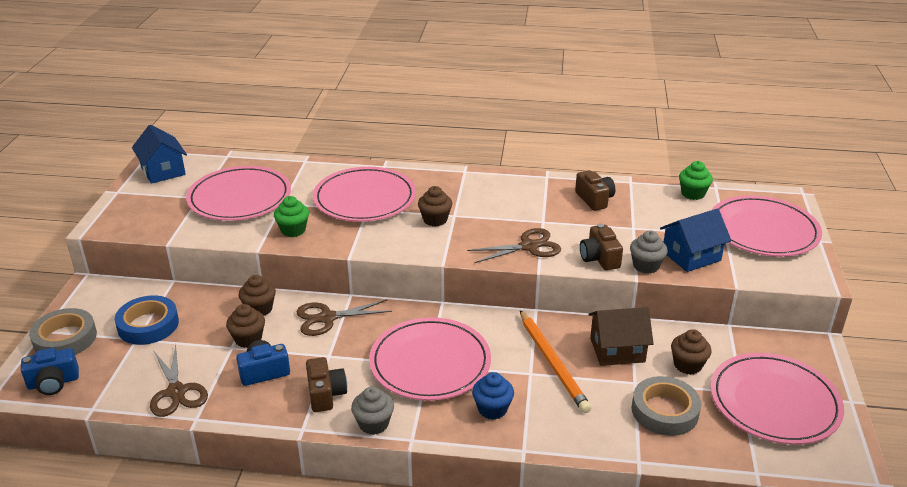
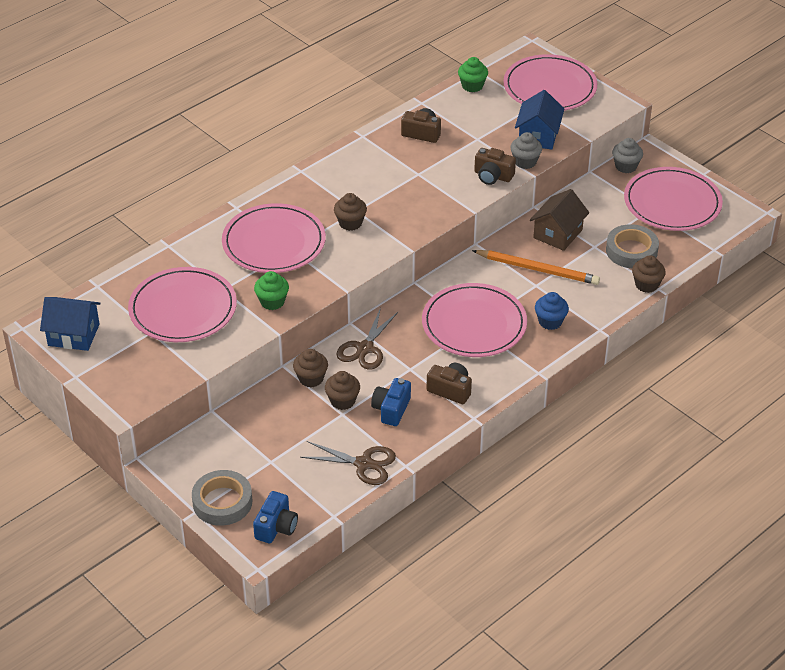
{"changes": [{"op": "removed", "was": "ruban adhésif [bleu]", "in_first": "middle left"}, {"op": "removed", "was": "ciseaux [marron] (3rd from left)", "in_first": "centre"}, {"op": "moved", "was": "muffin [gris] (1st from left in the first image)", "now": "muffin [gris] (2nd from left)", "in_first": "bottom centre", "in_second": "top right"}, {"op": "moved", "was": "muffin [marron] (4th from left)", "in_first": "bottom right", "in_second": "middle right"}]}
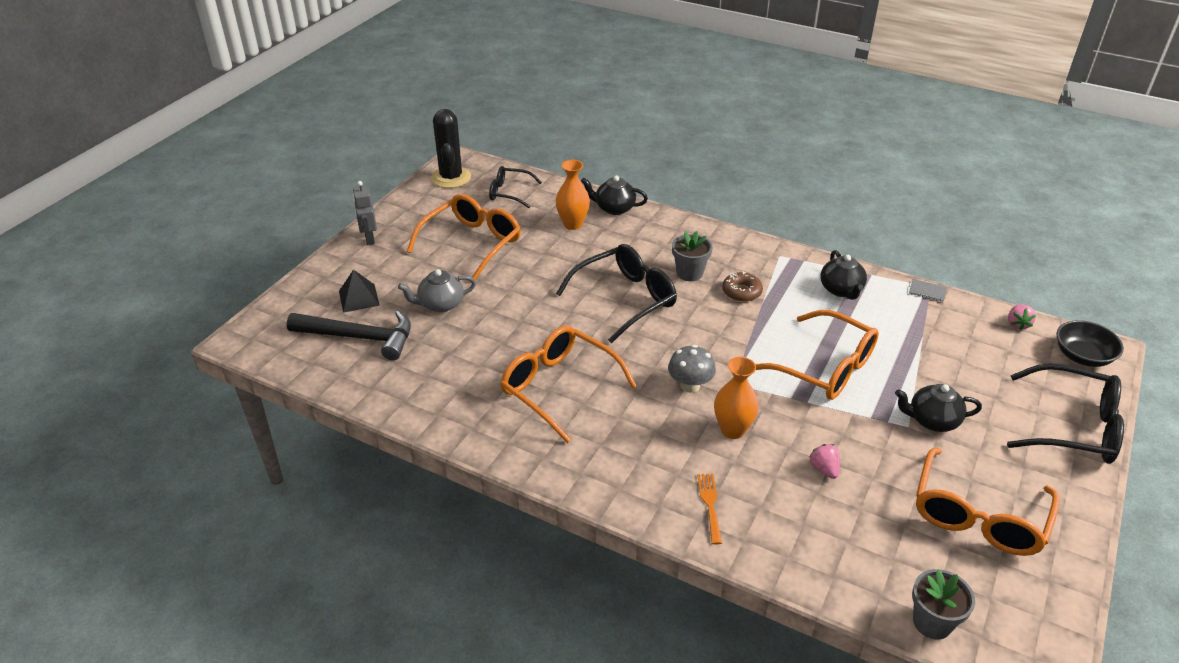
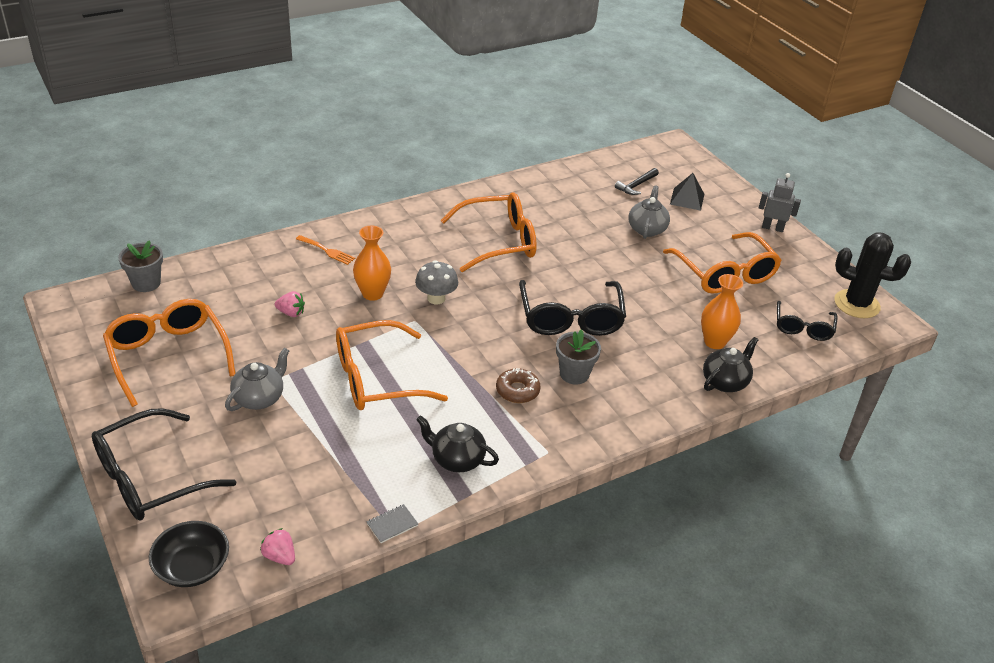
{"changes": [{"op": "recoloured", "was": "théière [noir] (3rd from left)", "now": "théière [gris] (1st from left)", "in_first": "middle right", "in_second": "middle left"}, {"op": "turned", "was": "lunettes [noir] (1st from left in the first image)", "in_first": "top centre", "in_second": "middle right", "clockwise": 150}, {"op": "resized", "was": "marteau [noir]", "in_first": "middle left", "in_second": "top centre", "ratio": 0.52}]}
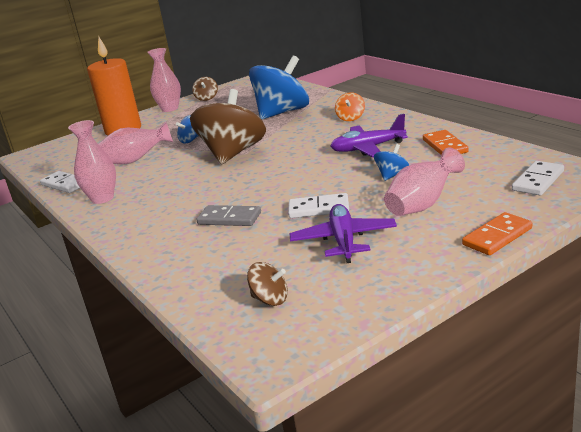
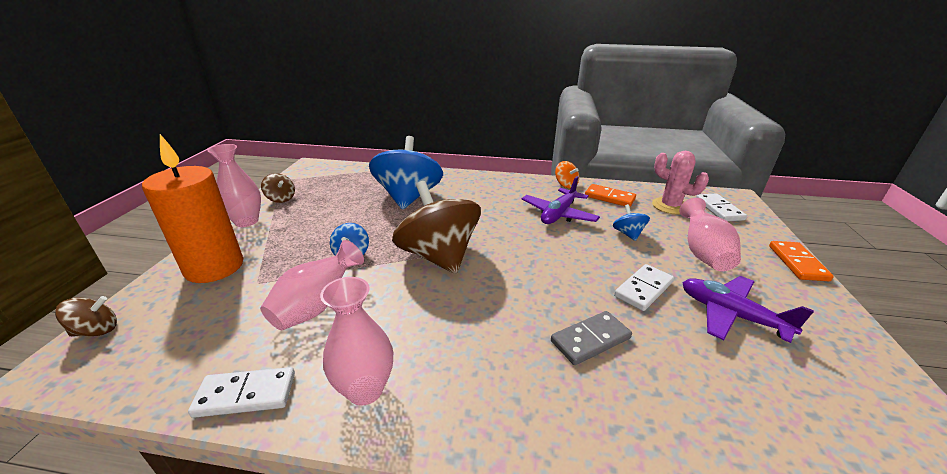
{"changes": [{"op": "added", "now": "cactus [rose]", "in_second": "middle right"}, {"op": "moved", "was": "toupie [marron] (3rd from left in the first image)", "now": "toupie [marron] (1st from left)", "in_first": "centre", "in_second": "bottom left"}, {"op": "moved", "was": "toupie [orange]", "in_first": "top centre", "in_second": "centre"}]}
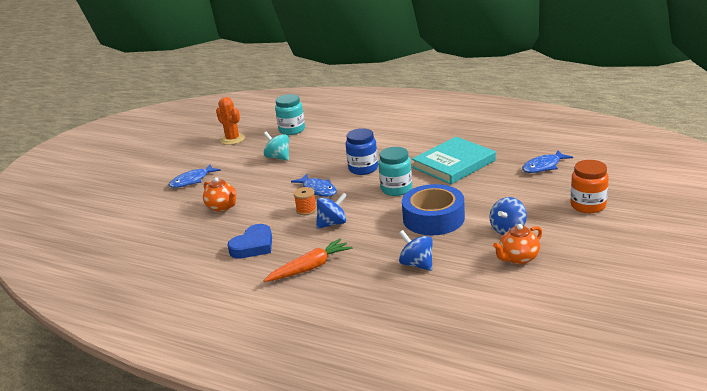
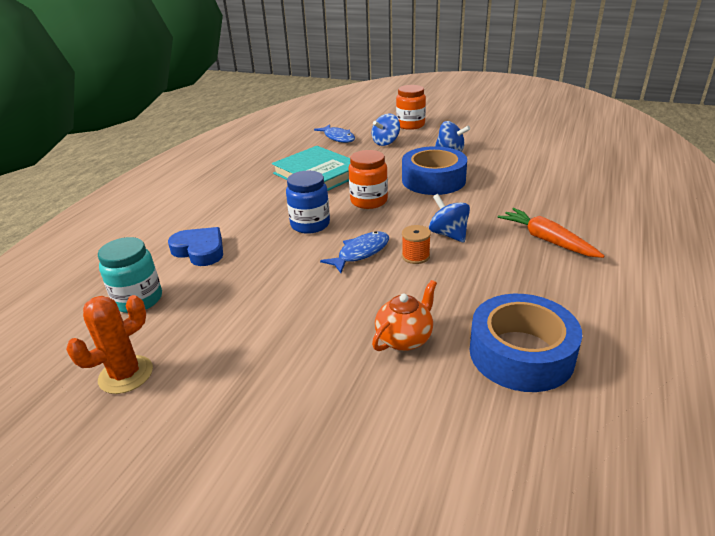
{"changes": [{"op": "removed", "was": "poisson [bleu] (1st from left)", "in_first": "middle left"}, {"op": "removed", "was": "toupie [turquoise]", "in_first": "centre"}, {"op": "removed", "was": "théière [orange] (2nd from left)", "in_first": "middle right"}, {"op": "added", "now": "ruban adhésif [bleu] (2nd from left)", "in_second": "middle right"}, {"op": "moved", "was": "cœur [bleu]", "in_first": "centre", "in_second": "middle left"}, {"op": "moved", "was": "toupie [bleu] (2nd from left in the first image)", "now": "toupie [bleu] (1st from left)", "in_first": "centre", "in_second": "top centre"}, {"op": "recoloured", "was": "bocal [turquoise] (2nd from left)", "now": "bocal [orange] (1st from left)", "in_first": "centre", "in_second": "centre"}]}
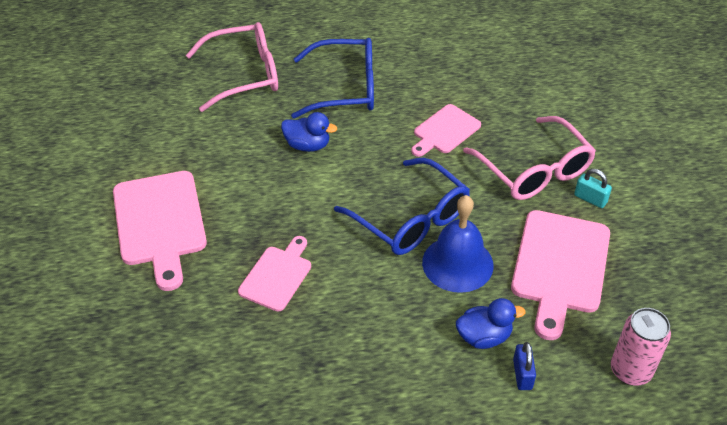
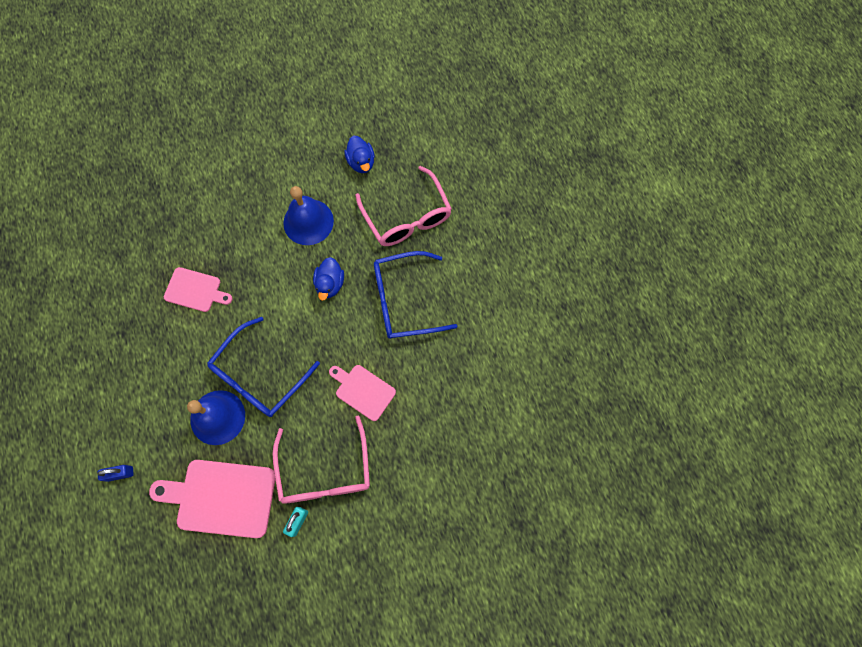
{"changes": [{"op": "removed", "was": "planche à découper [rose] (1st from left)", "in_first": "middle left"}, {"op": "removed", "was": "canette [rose]", "in_first": "bottom right"}, {"op": "added", "now": "cloche [bleu] (2nd from left)", "in_second": "top centre"}, {"op": "moved", "was": "canard [bleu] (2nd from left)", "in_first": "bottom right", "in_second": "top centre"}, {"op": "turned", "was": "lunettes [bleu] (1st from left in the first image)", "in_first": "top centre", "in_second": "centre", "clockwise": 90}, {"op": "turned", "was": "lunettes [rose] (2nd from left in the first image)", "in_first": "middle right", "in_second": "bottom centre", "clockwise": -60}]}
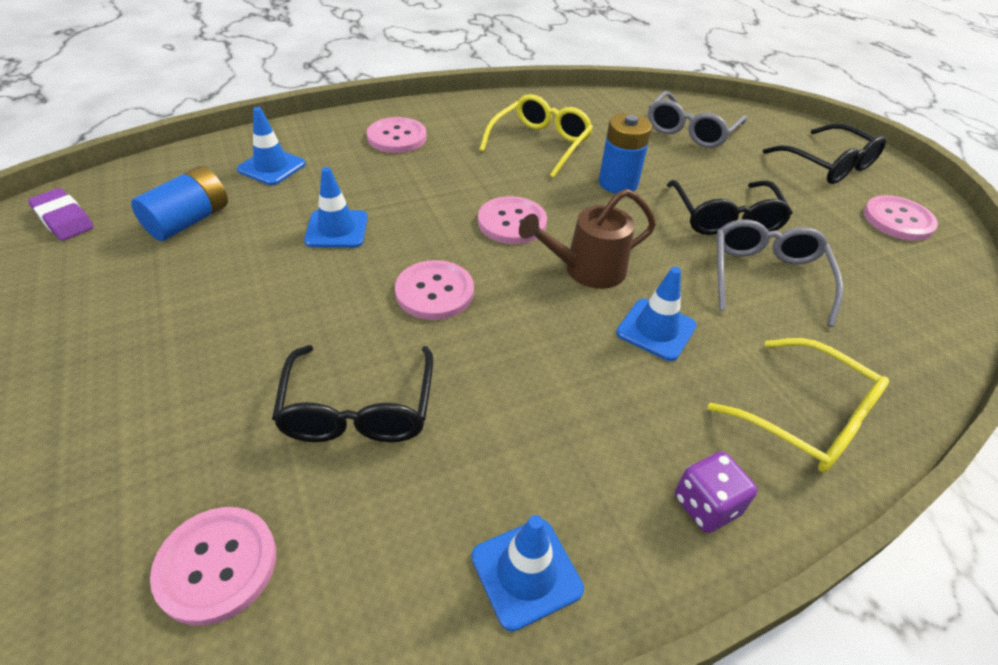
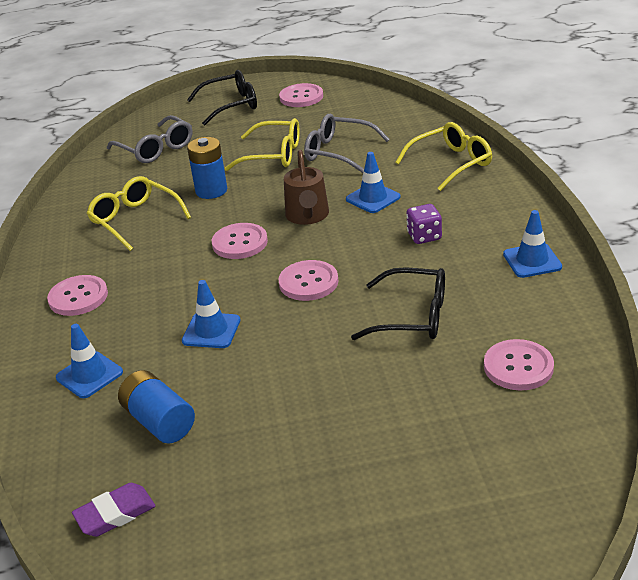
{"changes": [{"op": "moved", "was": "dé [violet]", "in_first": "bottom right", "in_second": "centre"}, {"op": "recoloured", "was": "lunettes [noir] (2nd from left)", "now": "lunettes [jaune] (2nd from left)", "in_first": "top right", "in_second": "top centre"}]}
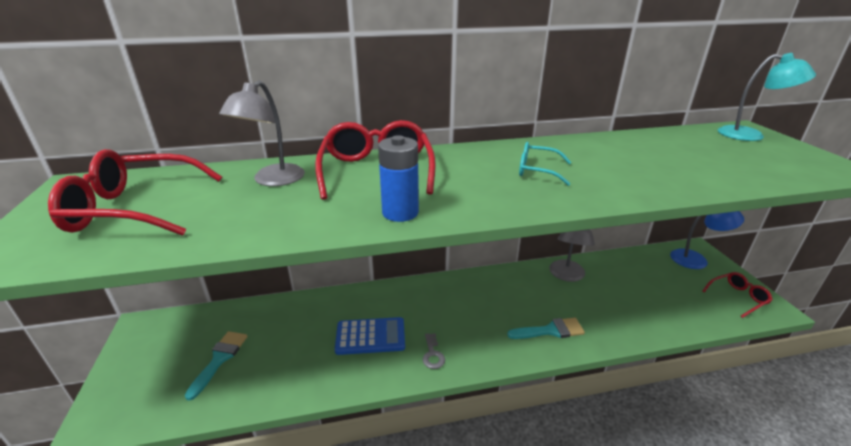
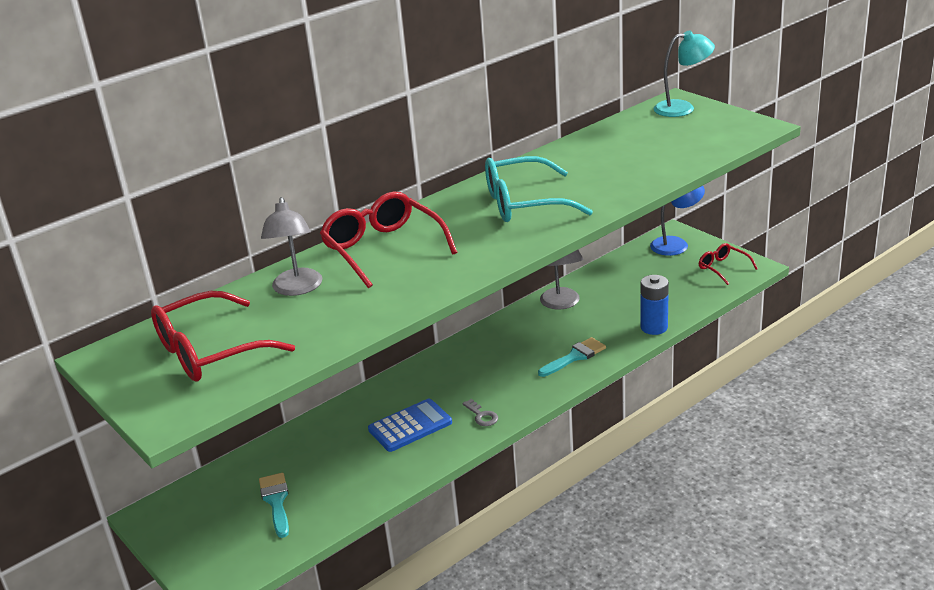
{"changes": [{"op": "moved", "was": "pile [bleu]", "in_first": "centre", "in_second": "middle right"}, {"op": "turned", "was": "lunettes [rouge] (3rd from left)", "in_first": "middle right", "in_second": "middle right", "clockwise": -75}, {"op": "resized", "was": "lunettes [turquoise]", "in_first": "centre", "in_second": "top centre", "ratio": 1.85}]}
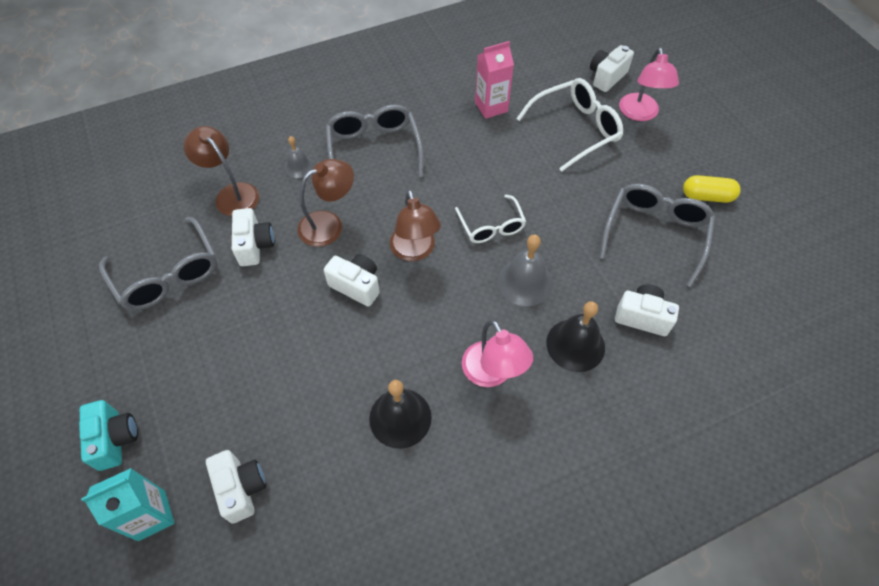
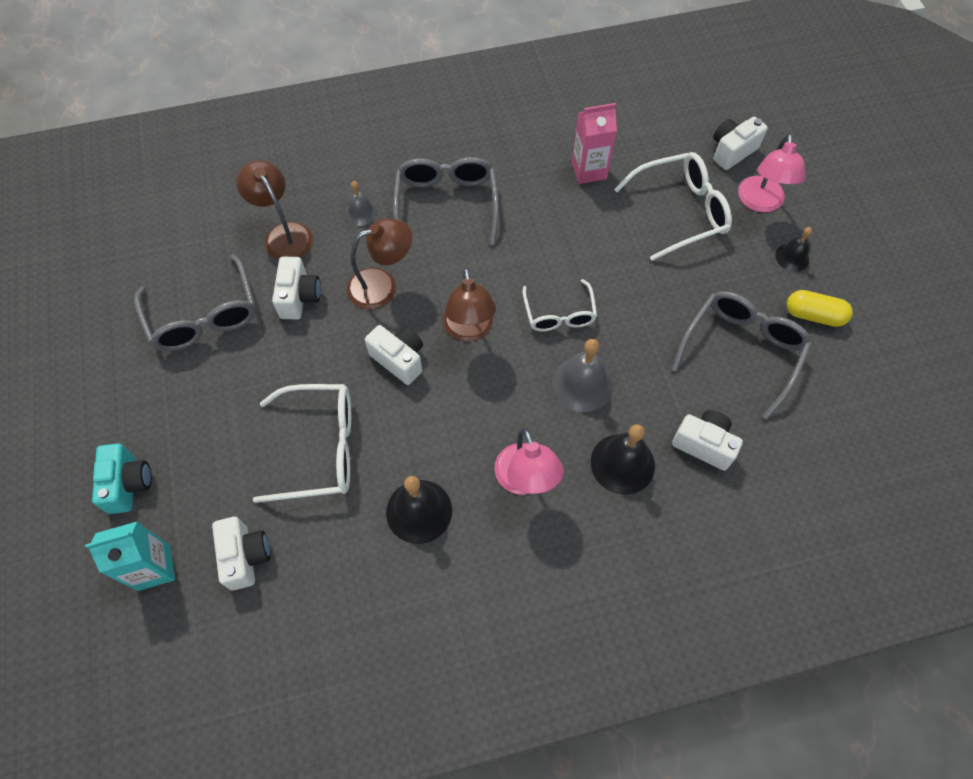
{"changes": [{"op": "added", "now": "lunettes [blanc] (1st from left)", "in_second": "middle left"}, {"op": "added", "now": "cloche [noir] (3rd from left)", "in_second": "top right"}]}
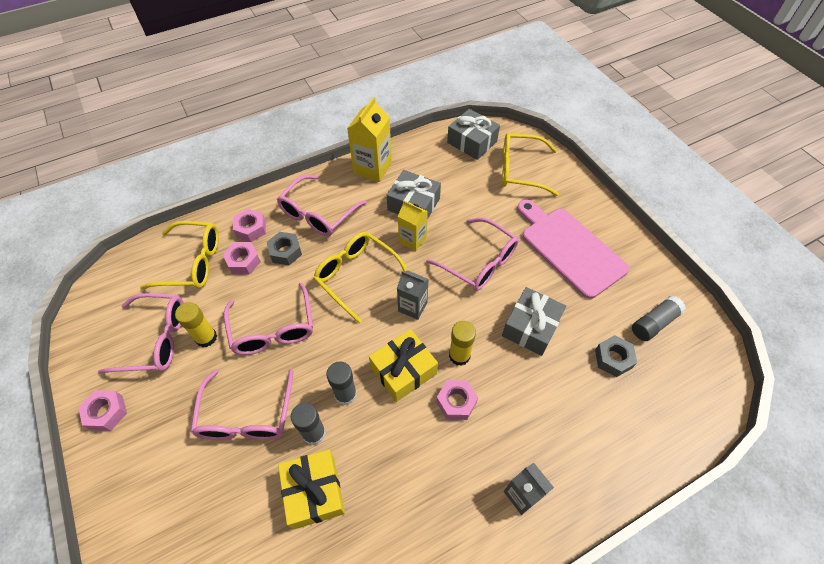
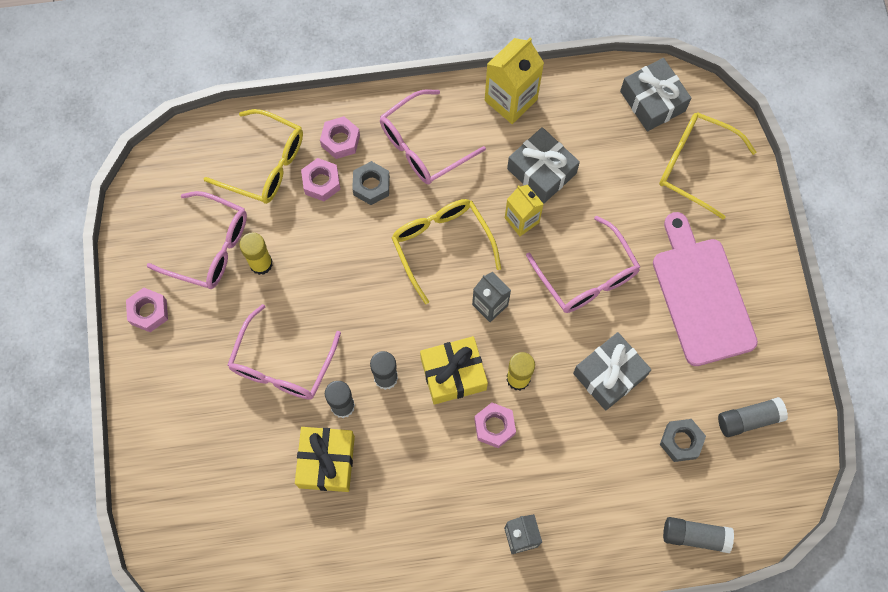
{"changes": [{"op": "removed", "was": "lunettes [rose] (3rd from left)", "in_first": "middle left"}, {"op": "added", "now": "bâton de colle [gris] (3rd from left)", "in_second": "bottom right"}]}
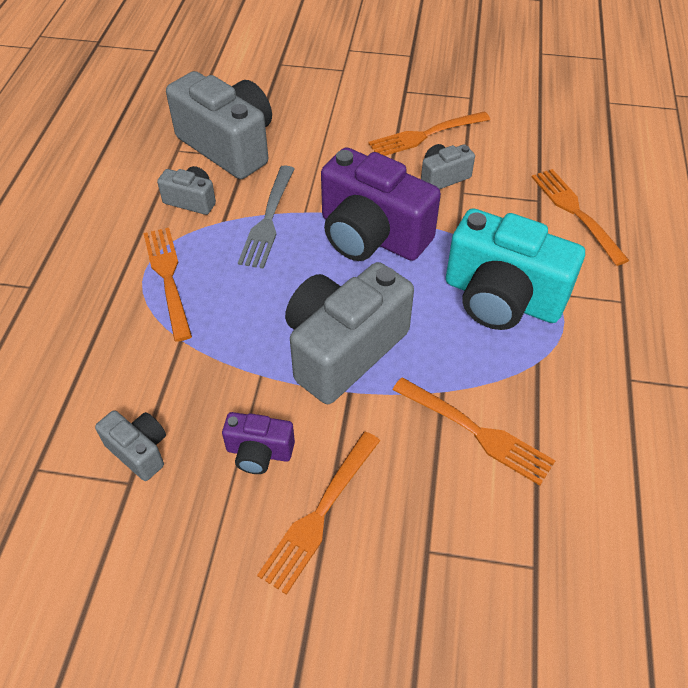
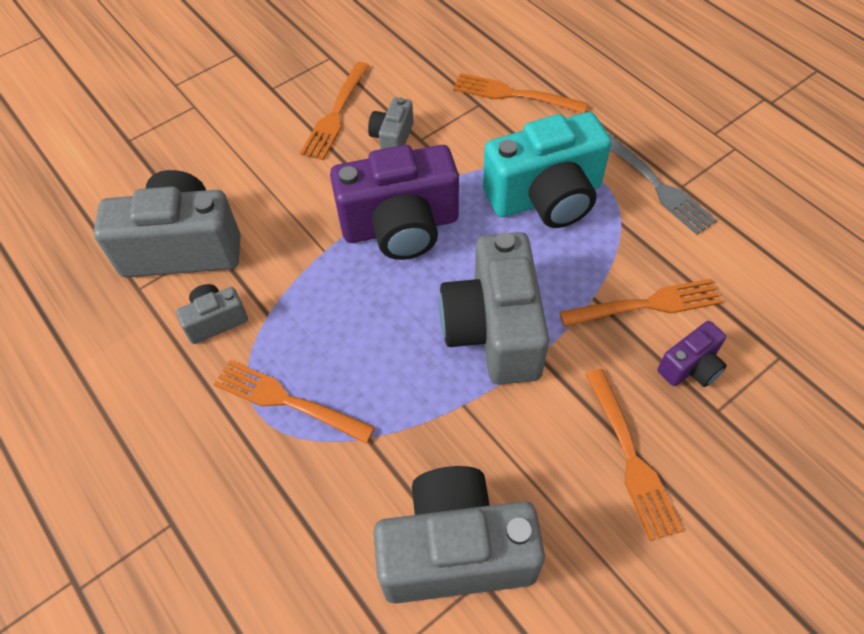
{"changes": [{"op": "moved", "was": "appareil photo [violet] (1st from left in the first image)", "now": "appareil photo [violet] (2nd from left)", "in_first": "centre", "in_second": "middle right"}, {"op": "moved", "was": "fourchette [gris]", "in_first": "top centre", "in_second": "top right"}, {"op": "resized", "was": "appareil photo [gris] (1st from left in the first image)", "in_first": "middle left", "in_second": "bottom centre", "ratio": 2.09}]}
